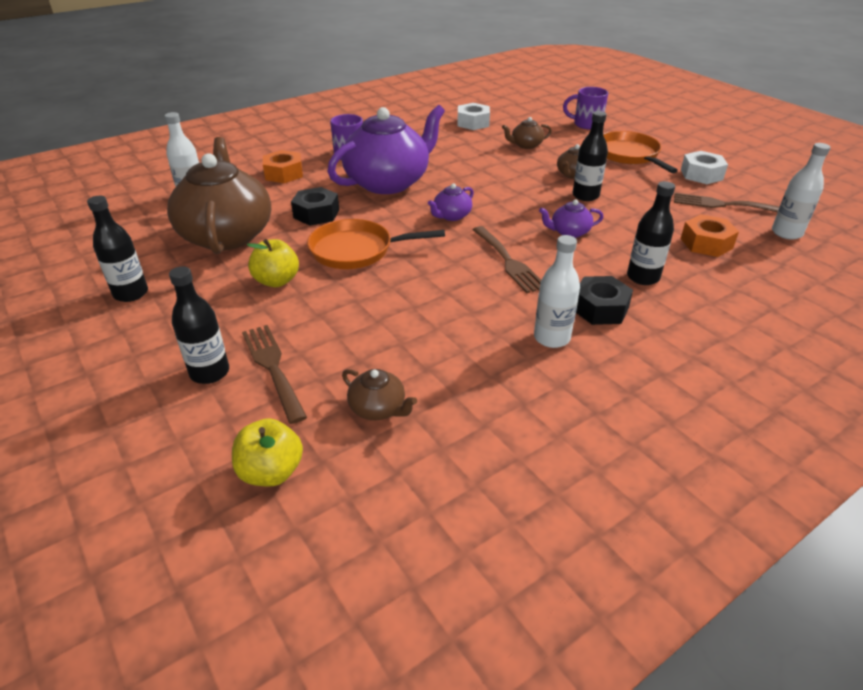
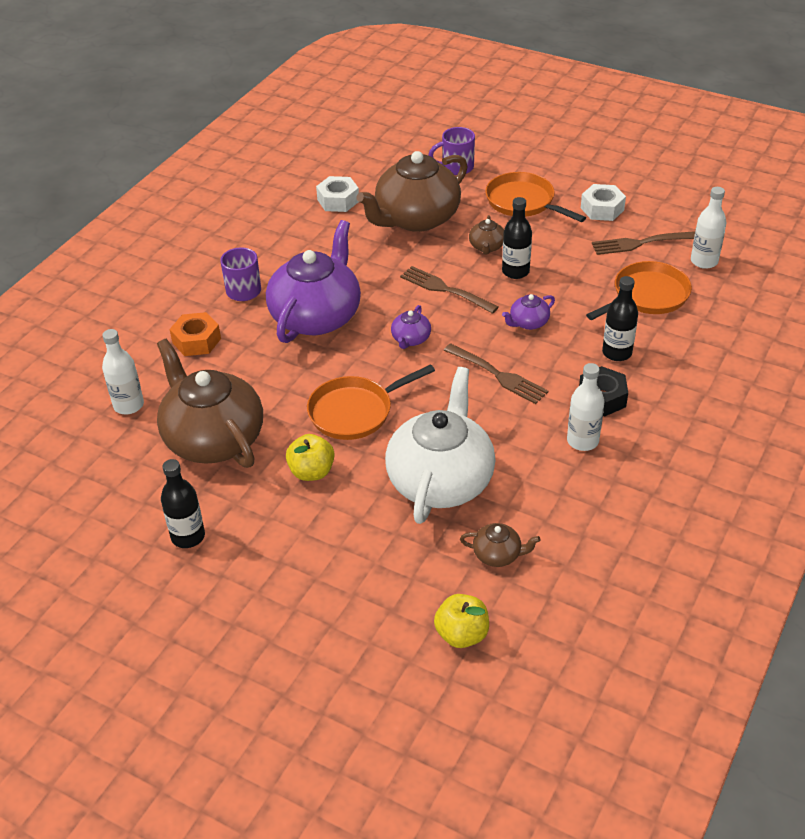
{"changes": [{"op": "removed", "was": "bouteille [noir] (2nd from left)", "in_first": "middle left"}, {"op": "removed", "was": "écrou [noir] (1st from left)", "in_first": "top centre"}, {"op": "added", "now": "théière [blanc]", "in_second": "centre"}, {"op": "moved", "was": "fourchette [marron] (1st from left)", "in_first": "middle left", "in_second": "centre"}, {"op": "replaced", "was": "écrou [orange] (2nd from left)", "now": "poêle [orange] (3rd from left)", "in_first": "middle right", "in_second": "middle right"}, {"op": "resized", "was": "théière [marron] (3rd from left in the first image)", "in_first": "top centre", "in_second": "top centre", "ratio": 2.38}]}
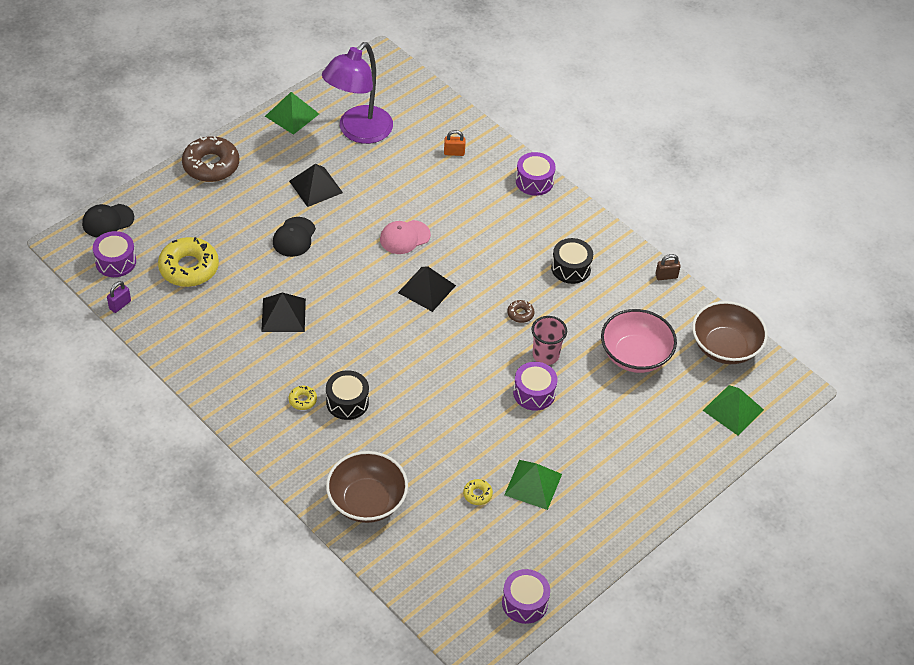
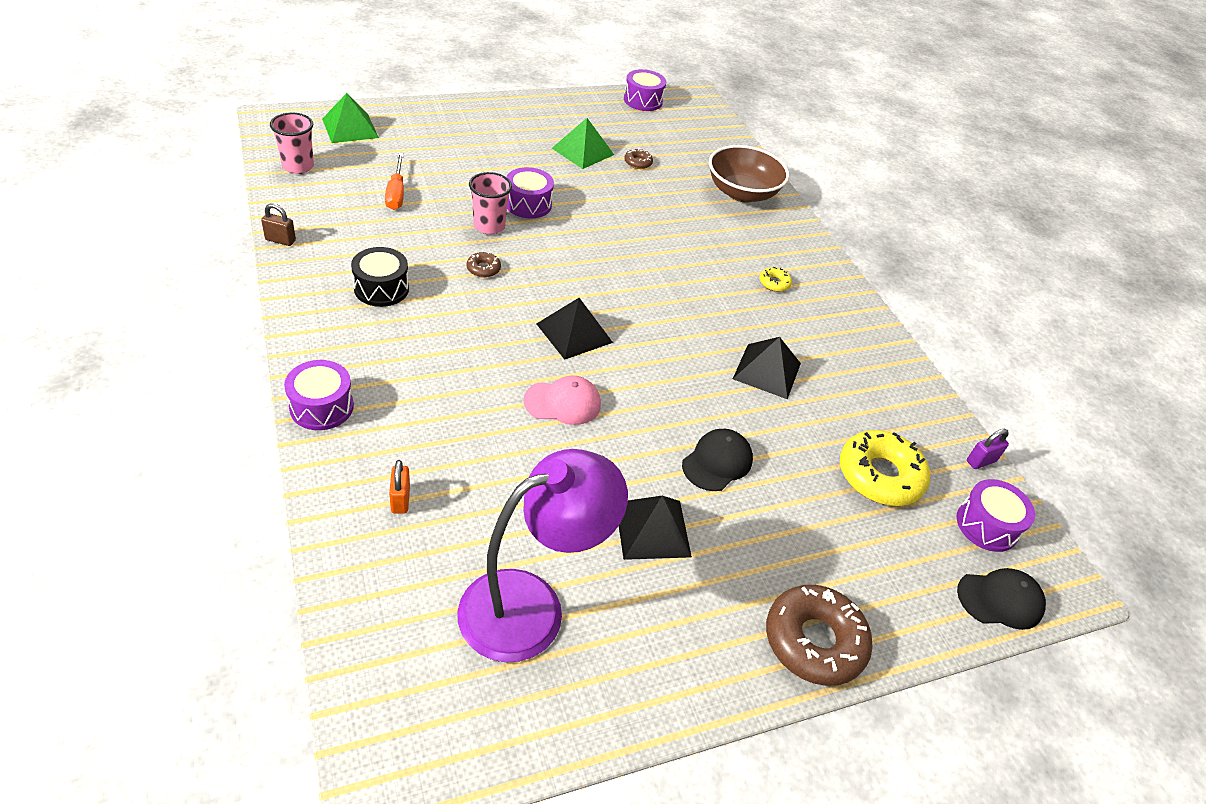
{"changes": [{"op": "removed", "was": "pyramide [vert] (1st from left)", "in_first": "top left"}, {"op": "removed", "was": "tambour [noir] (1st from left)", "in_first": "centre"}, {"op": "replaced", "was": "bol [rose]", "now": "tournevis [orange]", "in_first": "middle right", "in_second": "top left"}, {"op": "replaced", "was": "bol [marron] (2nd from left)", "now": "gobelet [rose] (1st from left)", "in_first": "middle right", "in_second": "top left"}, {"op": "recoloured", "was": "beignet [jaune] (3rd from left)", "now": "beignet [marron] (2nd from left)", "in_first": "bottom centre", "in_second": "top centre"}, {"op": "turned", "was": "cadenas [orange]", "in_first": "top centre", "in_second": "middle left", "clockwise": 60}]}
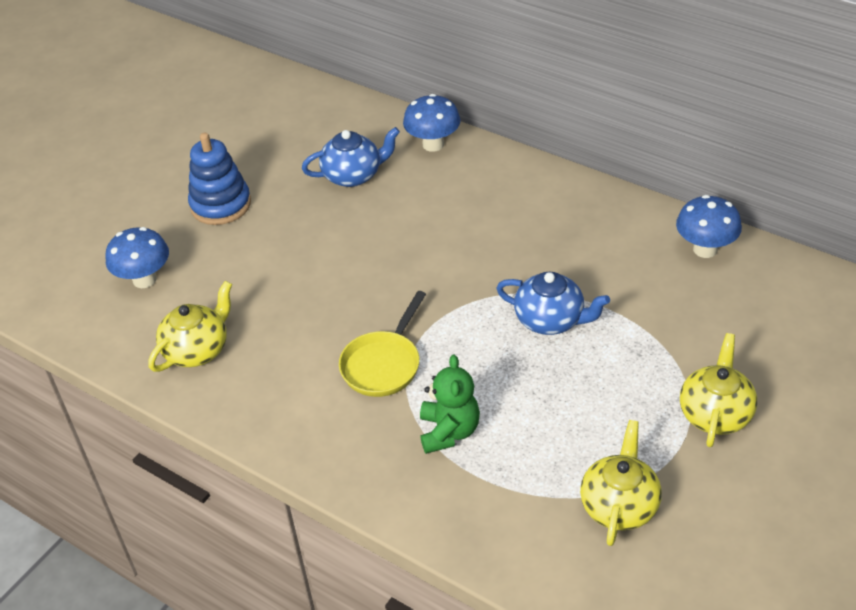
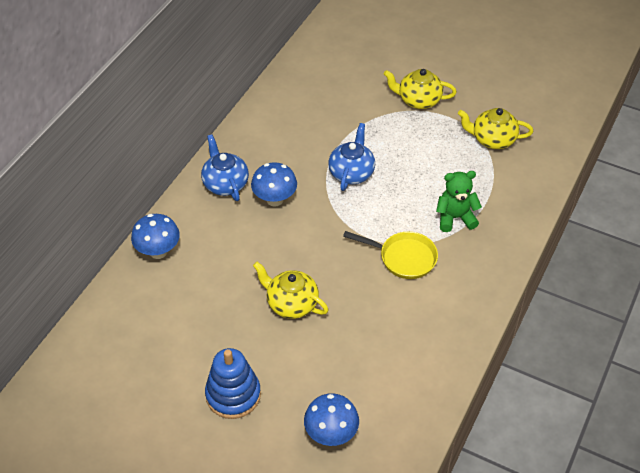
{"changes": [{"op": "moved", "was": "théière [jaune] (1st from left)", "in_first": "middle left", "in_second": "centre"}, {"op": "moved", "was": "théière [bleu] (1st from left)", "in_first": "top centre", "in_second": "centre"}, {"op": "moved", "was": "champignon [bleu] (3rd from left in the first image)", "now": "champignon [bleu] (2nd from left)", "in_first": "middle right", "in_second": "centre"}]}
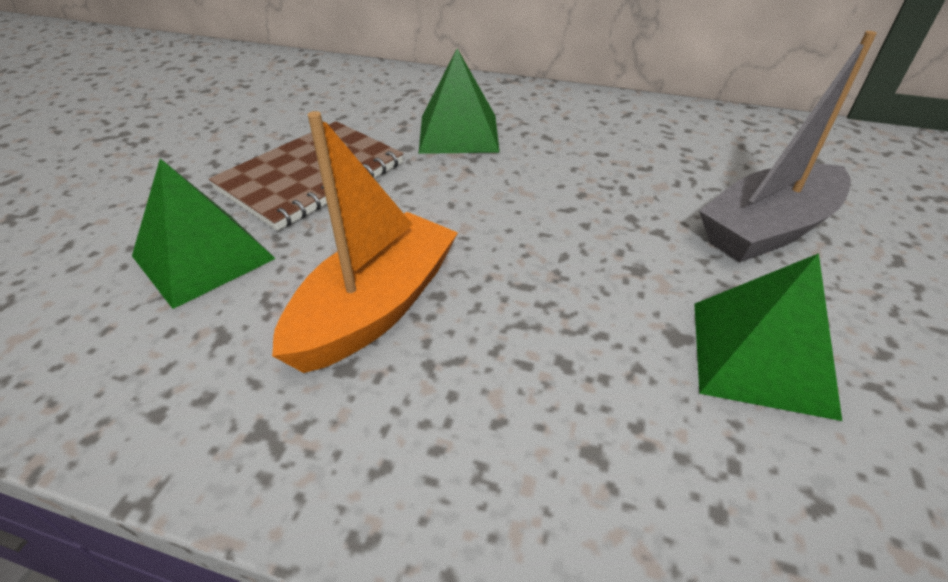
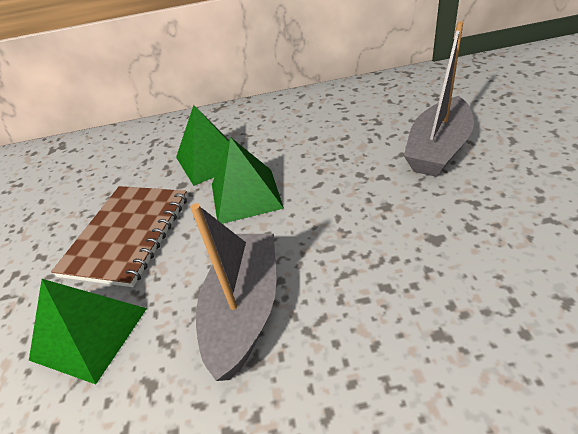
{"changes": [{"op": "moved", "was": "pyramide [vert] (3rd from left)", "in_first": "middle right", "in_second": "centre"}, {"op": "recoloured", "was": "bateau [orange]", "now": "bateau [gris] (1st from left)", "in_first": "centre", "in_second": "bottom centre"}]}
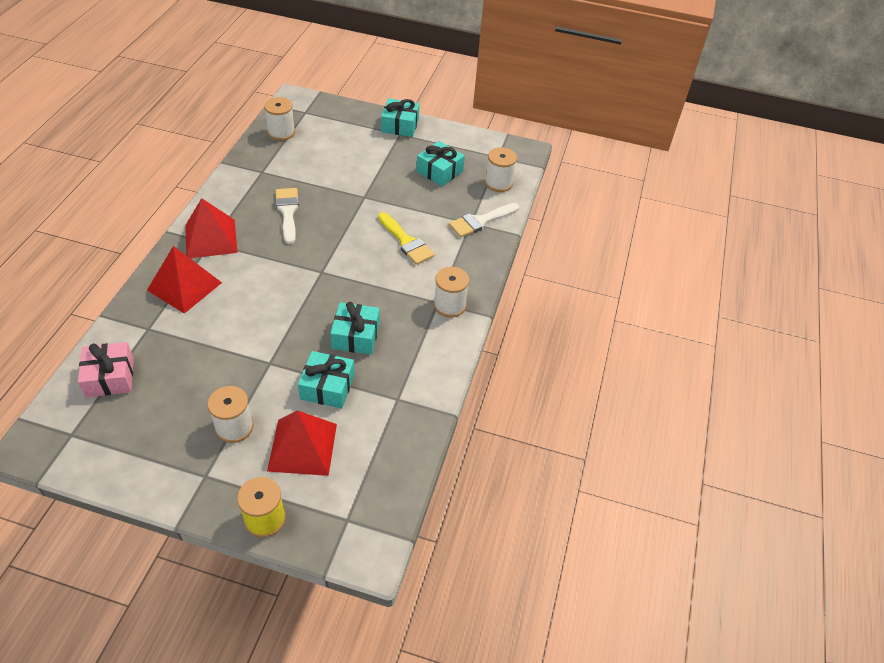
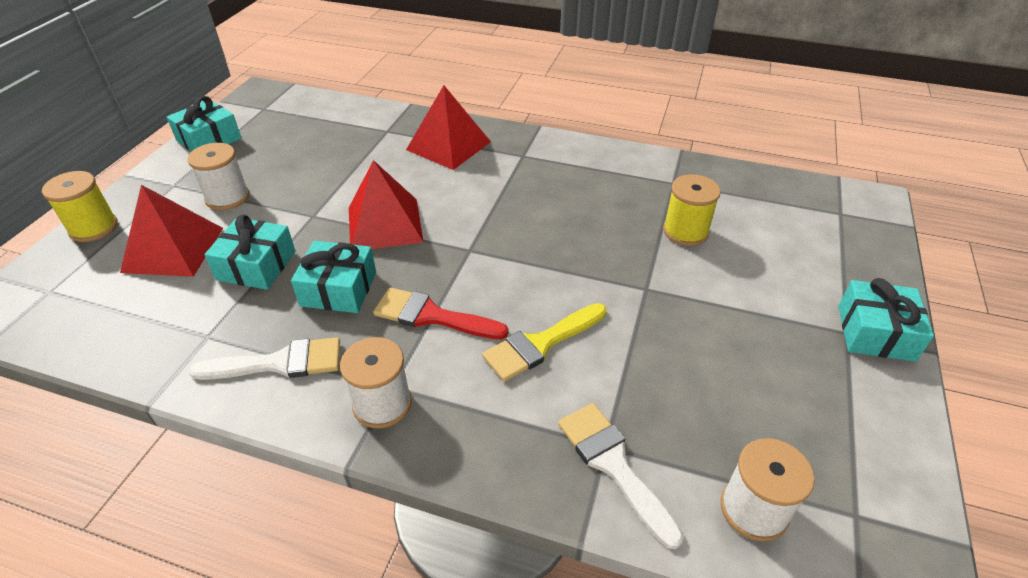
{"changes": [{"op": "removed", "was": "cadeau [rose]", "in_first": "middle left"}, {"op": "removed", "was": "bobine [blanc] (2nd from left)", "in_first": "top left"}, {"op": "added", "now": "pinceau [rouge]", "in_second": "centre"}, {"op": "added", "now": "bobine [jaune] (2nd from left)", "in_second": "middle right"}, {"op": "moved", "was": "pyramide [rouge] (2nd from left)", "in_first": "middle left", "in_second": "centre"}, {"op": "moved", "was": "pinceau [blanc] (1st from left)", "in_first": "top left", "in_second": "middle left"}, {"op": "moved", "was": "cadeau [turquoise] (4th from left in the first image)", "now": "cadeau [turquoise] (1st from left)", "in_first": "top centre", "in_second": "top left"}]}
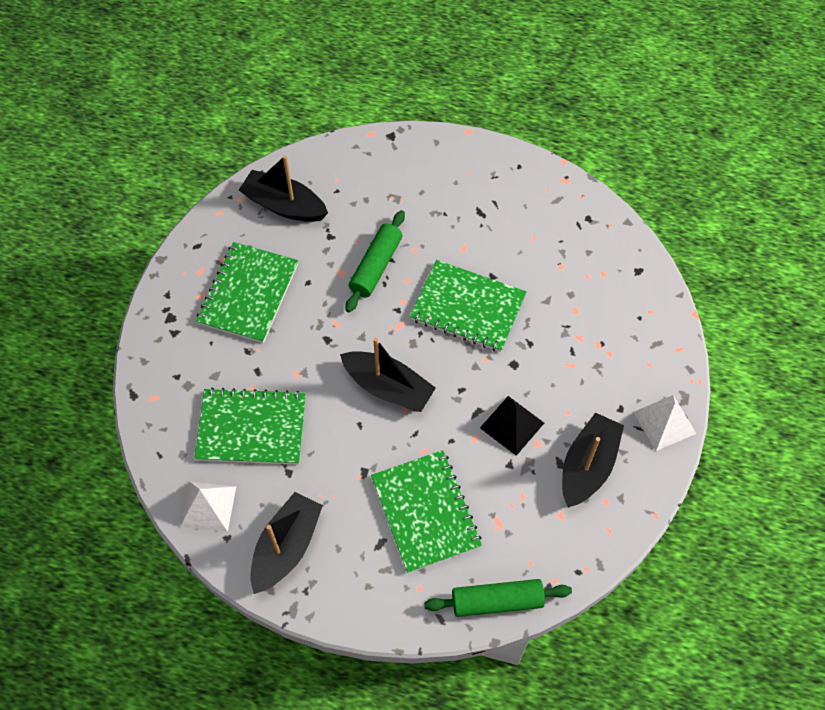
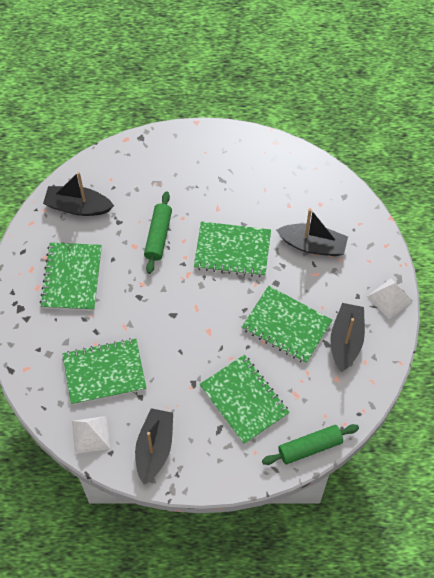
{"changes": [{"op": "moved", "was": "bateau [noir] (3rd from left)", "in_first": "centre", "in_second": "middle right"}, {"op": "replaced", "was": "pyramide [noir]", "now": "carnet [vert] (5th from left)", "in_first": "centre", "in_second": "centre"}]}
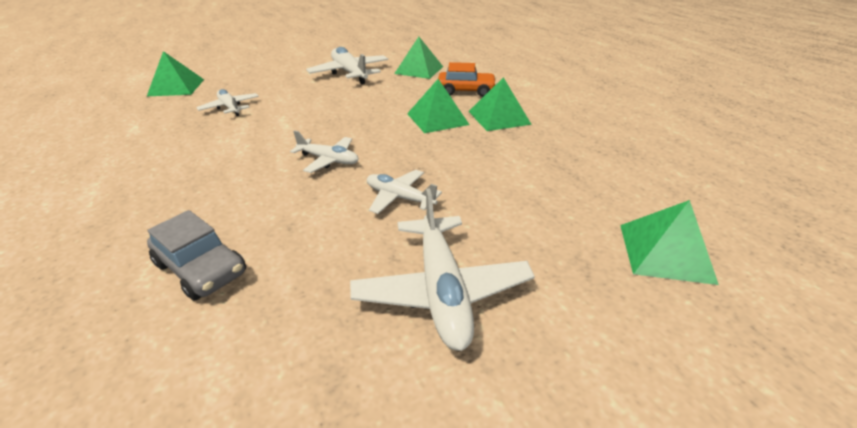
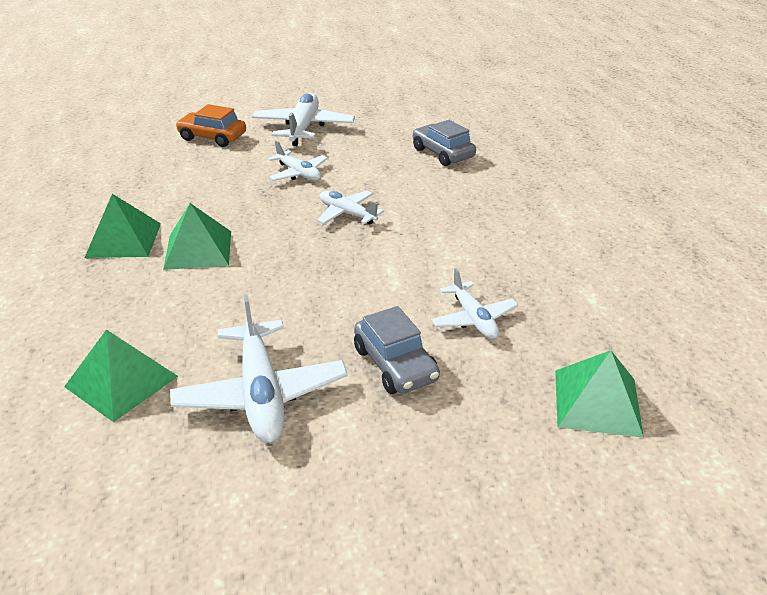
{"changes": [{"op": "removed", "was": "pyramide [vert] (5th from left)", "in_first": "middle right"}, {"op": "added", "now": "voiture [gris] (1st from left)", "in_second": "centre"}, {"op": "moved", "was": "voiture [orange]", "in_first": "top centre", "in_second": "top left"}]}
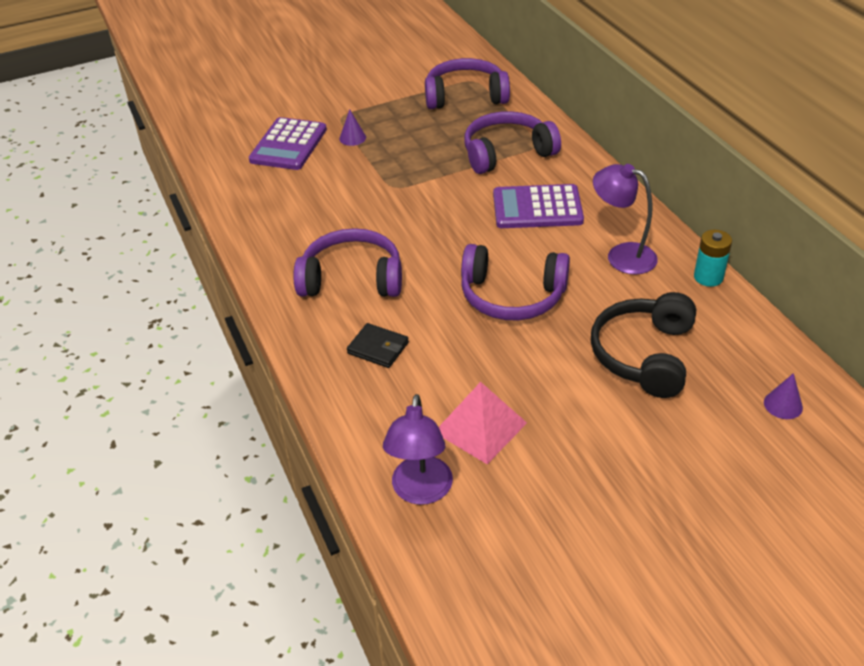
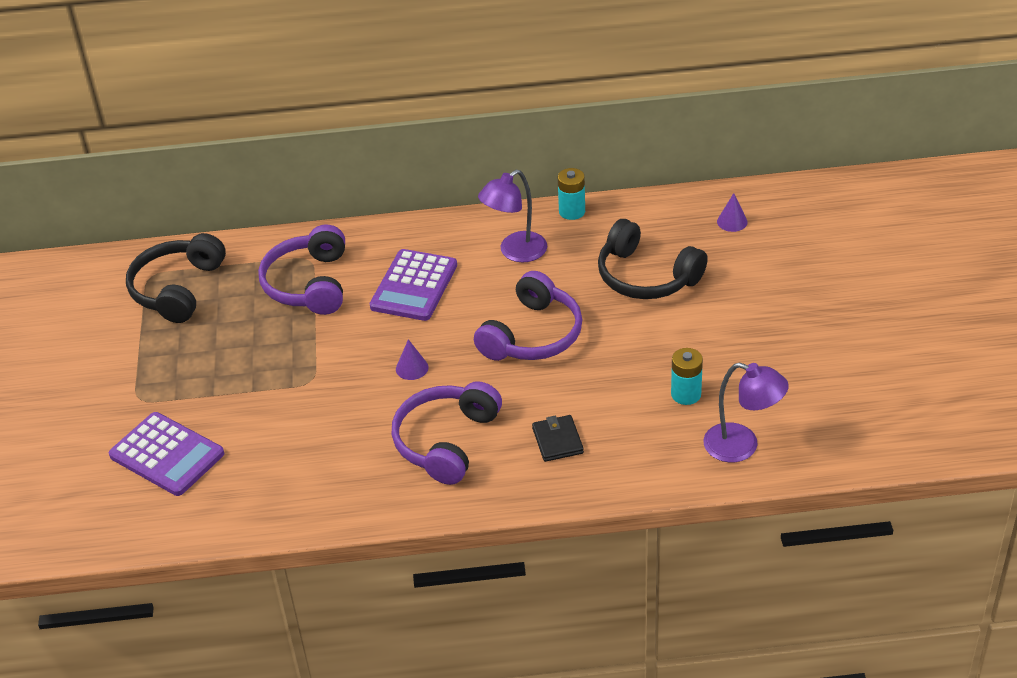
{"changes": [{"op": "moved", "was": "cône [violet] (1st from left)", "in_first": "top centre", "in_second": "centre"}, {"op": "replaced", "was": "pyramide [rose]", "now": "pile [turquoise] (2nd from left)", "in_first": "centre", "in_second": "middle right"}, {"op": "recoloured", "was": "casque audio [violet] (2nd from left)", "now": "casque audio [noir] (1st from left)", "in_first": "top centre", "in_second": "middle left"}, {"op": "turned", "was": "portefeuille [noir]", "in_first": "centre", "in_second": "centre", "clockwise": -60}]}
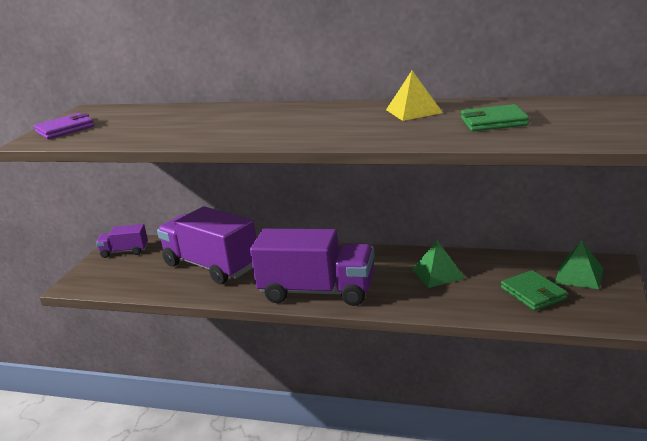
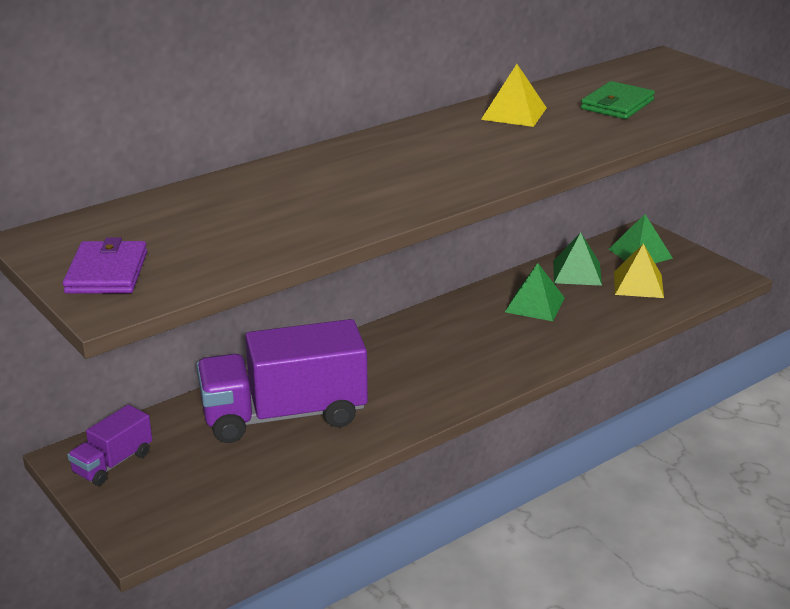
{"changes": [{"op": "removed", "was": "camion [violet] (3rd from left)", "in_first": "centre"}, {"op": "added", "now": "pyramide [vert] (2nd from left)", "in_second": "middle right"}, {"op": "replaced", "was": "portefeuille [vert] (2nd from left)", "now": "pyramide [jaune] (2nd from left)", "in_first": "middle right", "in_second": "middle right"}]}
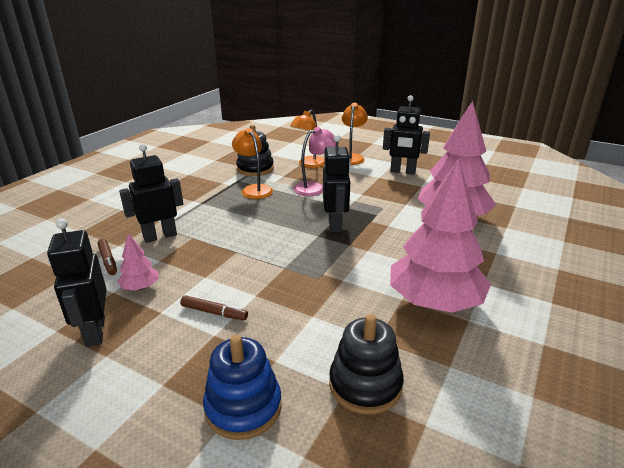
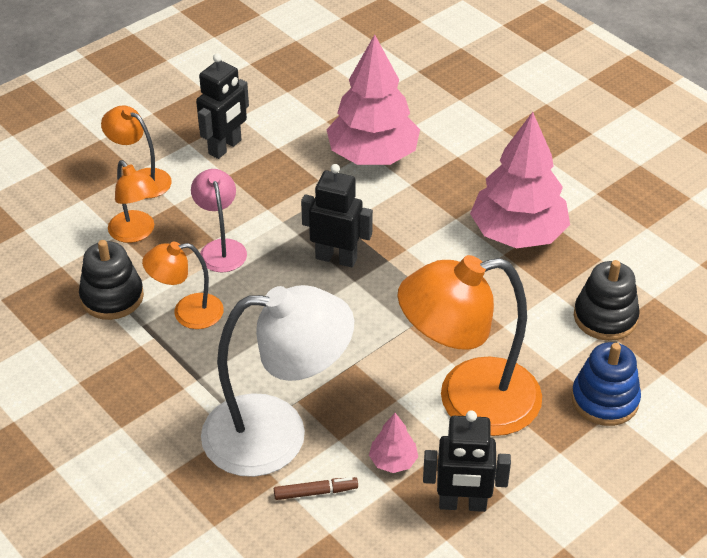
{"changes": [{"op": "replaced", "was": "robot [noir] (2nd from left)", "now": "lampe [blanc]", "in_first": "middle left", "in_second": "bottom centre"}, {"op": "replaced", "was": "feutre [marron] (2nd from left)", "now": "lampe [orange] (4th from left)", "in_first": "centre", "in_second": "centre"}]}
